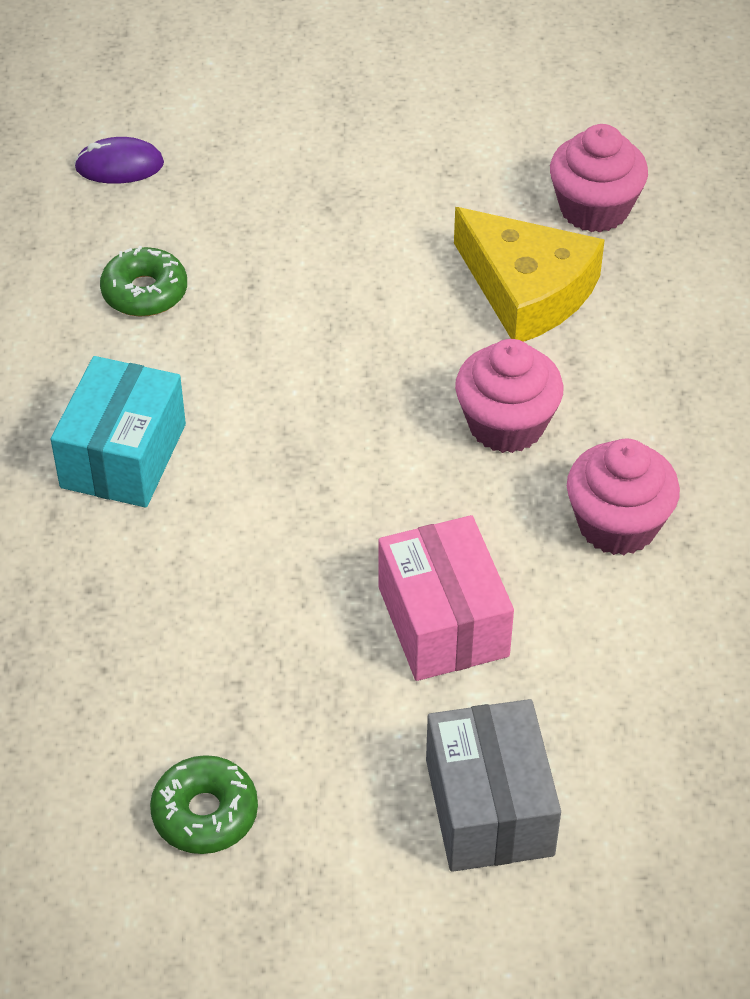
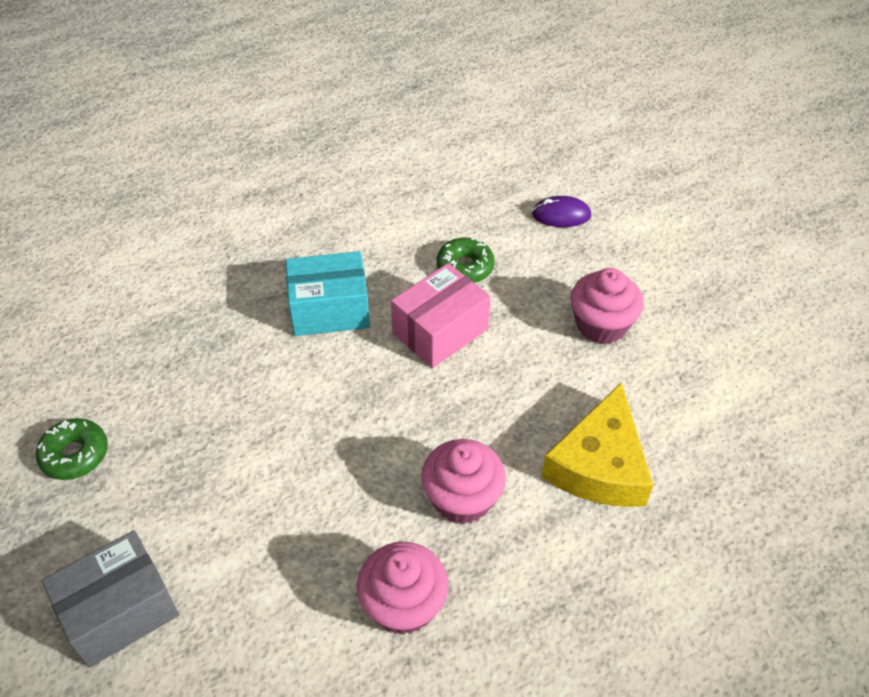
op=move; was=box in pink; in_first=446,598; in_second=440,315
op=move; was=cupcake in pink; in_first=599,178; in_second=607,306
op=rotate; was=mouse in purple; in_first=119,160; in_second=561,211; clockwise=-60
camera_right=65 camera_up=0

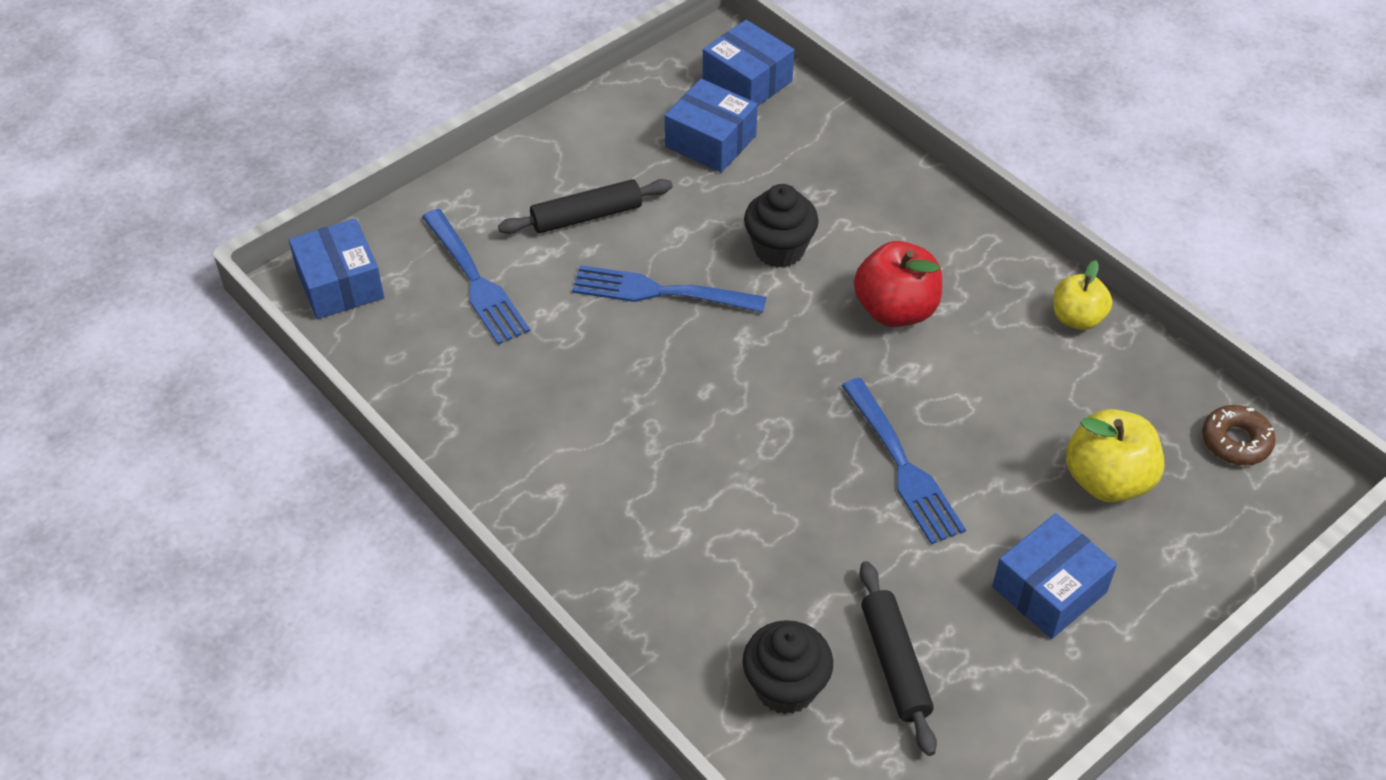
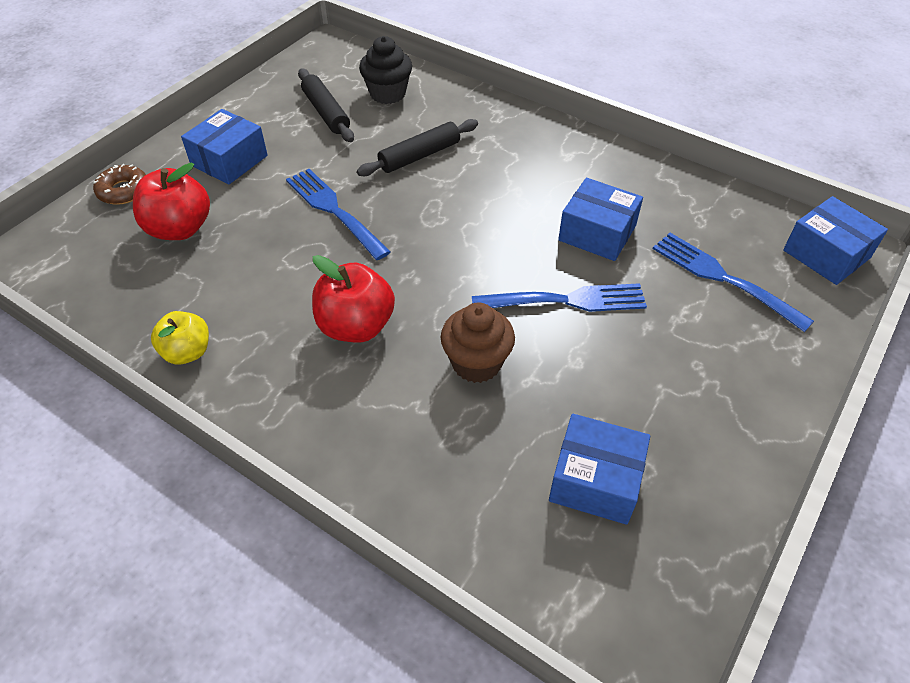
op=move; was=rolling pin in black; in_first=585,206; in_second=417,147
op=move; was=box in blue; in_first=748,63; in_second=600,219
op=move; was=donut in brown; in_first=1238,435; in_second=119,184
op=recolor; was=cupcake in black; now=cupcake in brown; in_first=781,226; in_second=478,342
op=recolor; was=apple in yellow; now=apple in red; in_first=1115,456; in_second=171,201
camera_right=165 camera_up=0

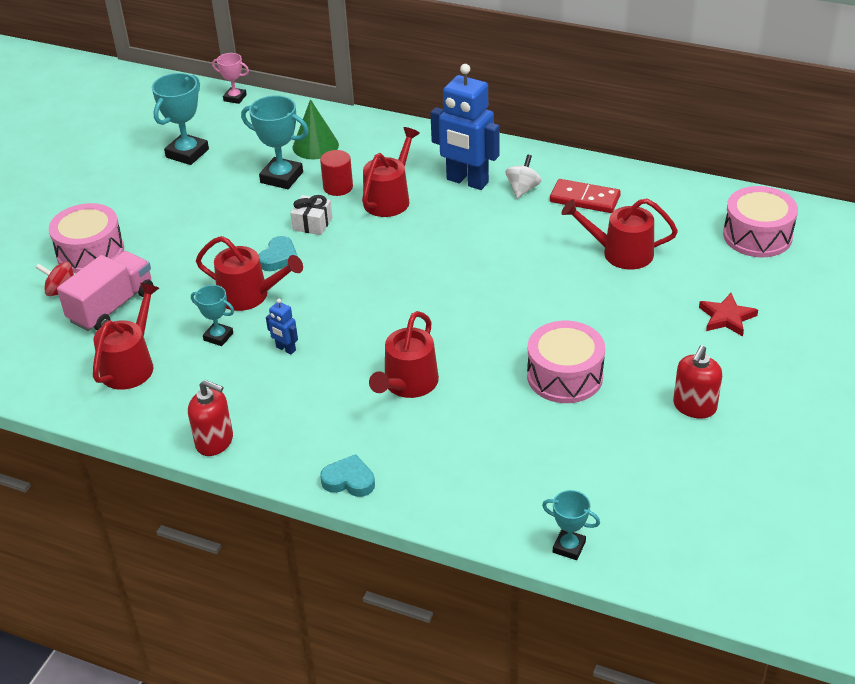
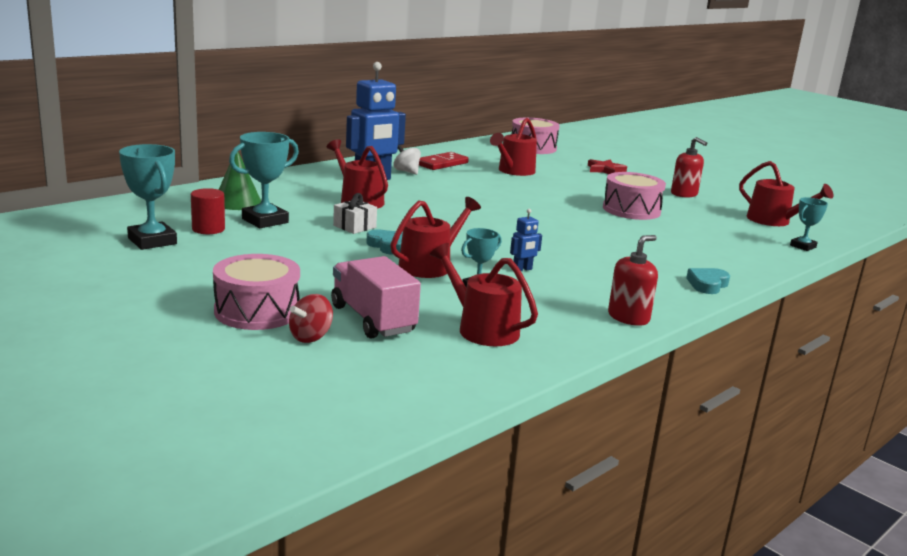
op=delete; was=trophy in pink; in_first=230,78
op=move; was=cylinder in red; in_first=336,173; in_second=208,211
op=move; was=watering can in red; in_first=404,354; in_second=786,193
camera_right=-70 camera_up=-20

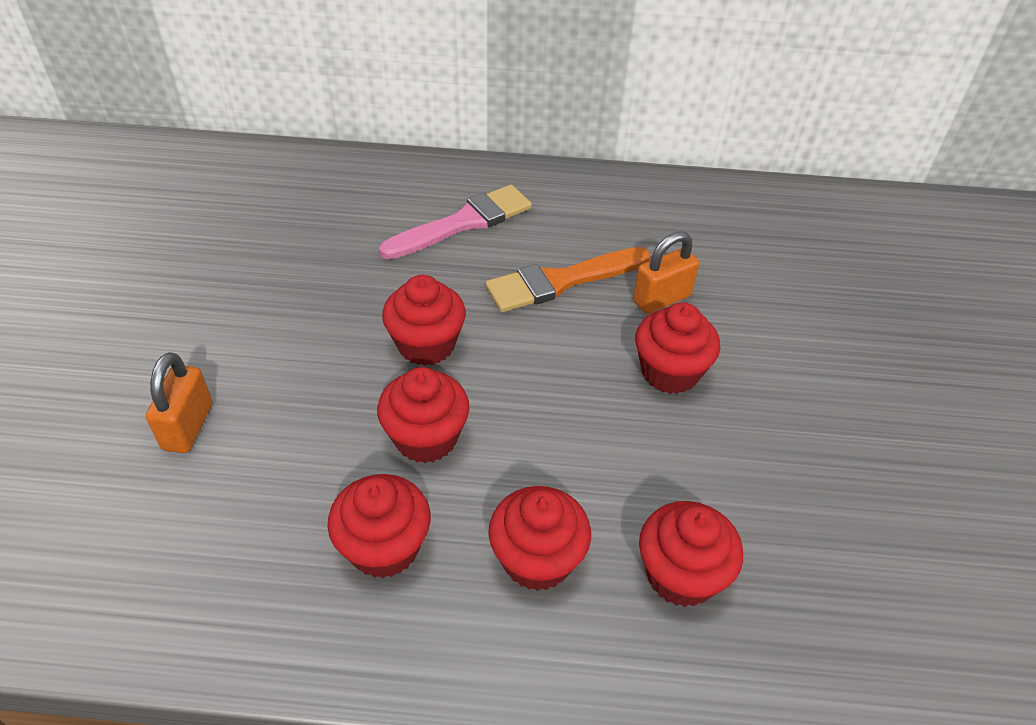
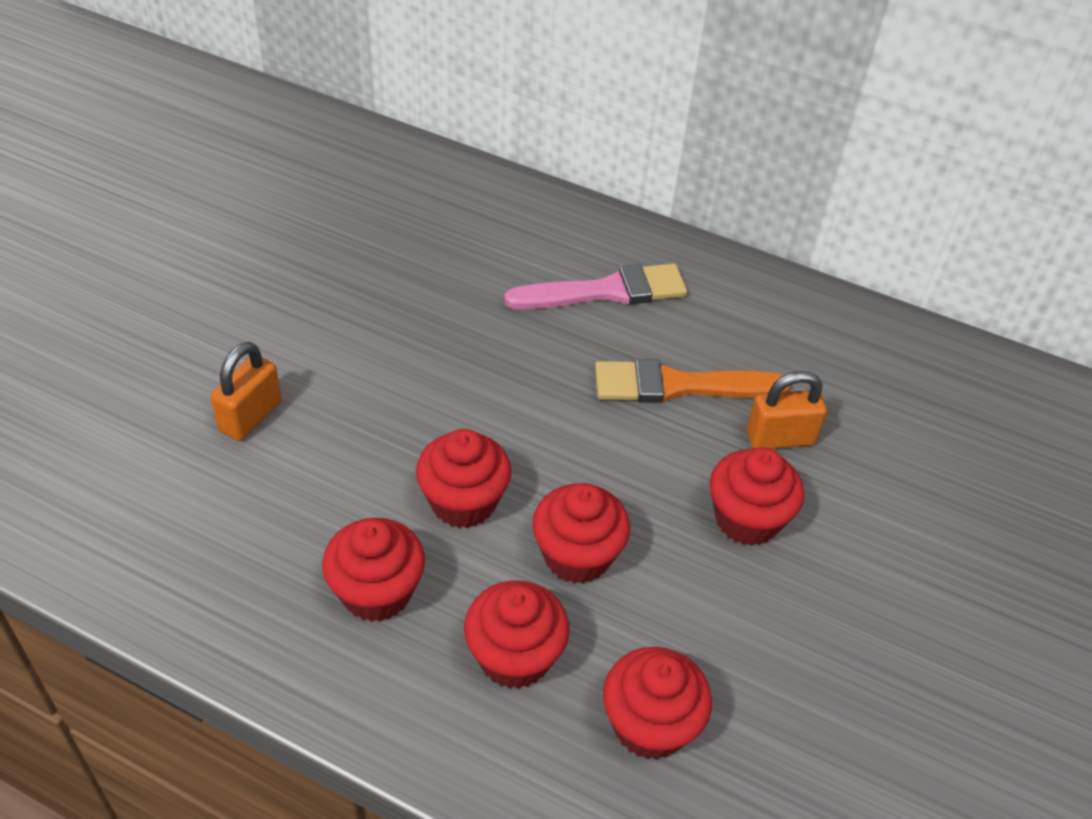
op=move; was=cupcake in red; in_first=424,320; in_second=581,533
camera_right=20 camera_up=0

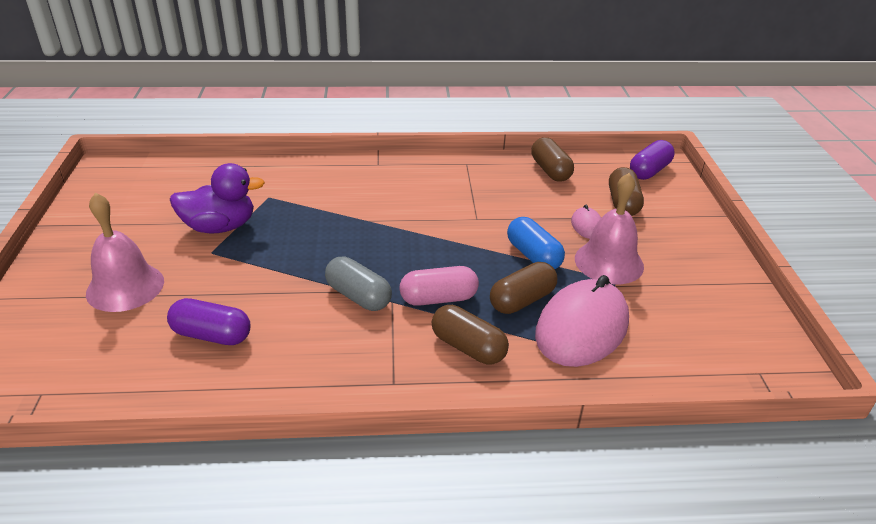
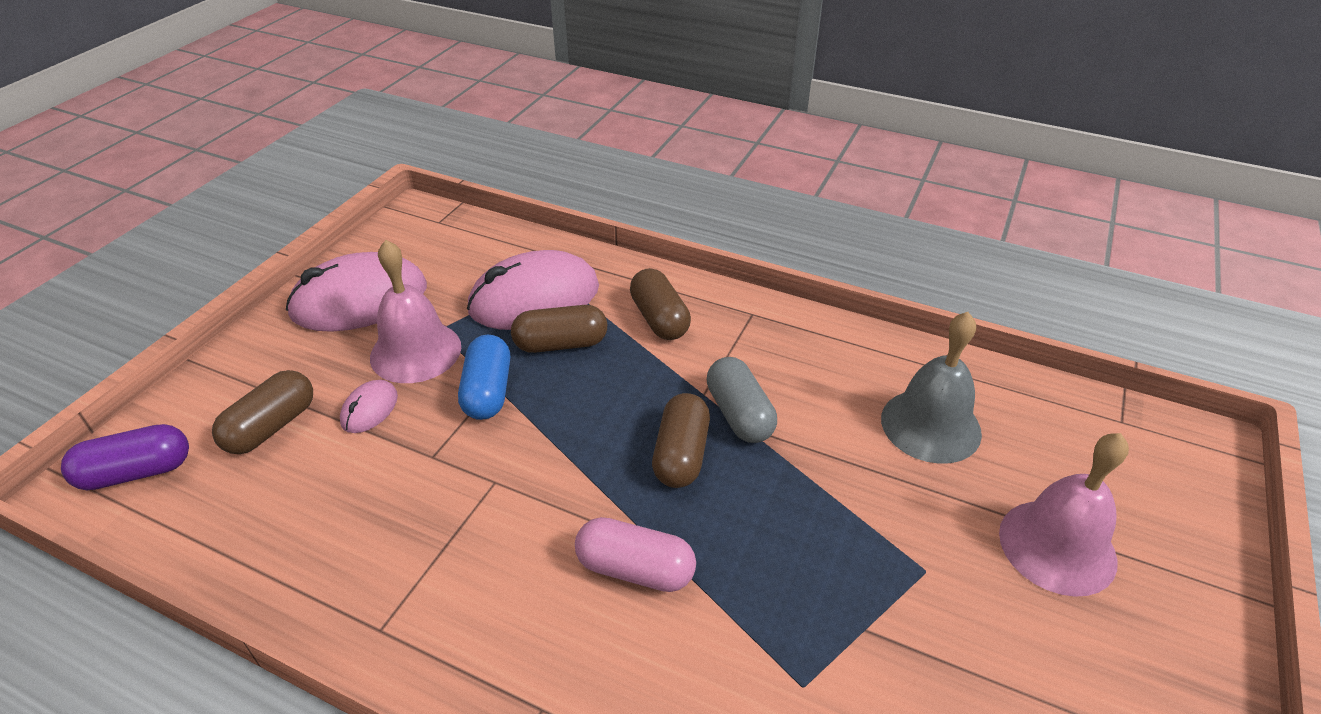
op=delete; was=duck in purple; in_first=217,198
op=insert; now=mouse in pink; in_second=356,292
op=move; was=capsule in pink; in_first=439,286; in_second=635,554
op=move; was=capsule in brown; in_first=552,159; in_second=681,440
op=replace; was=capsule in purple; now=bell in grey; in_first=208,321; in_second=931,388
camera_right=-150 camera_up=5

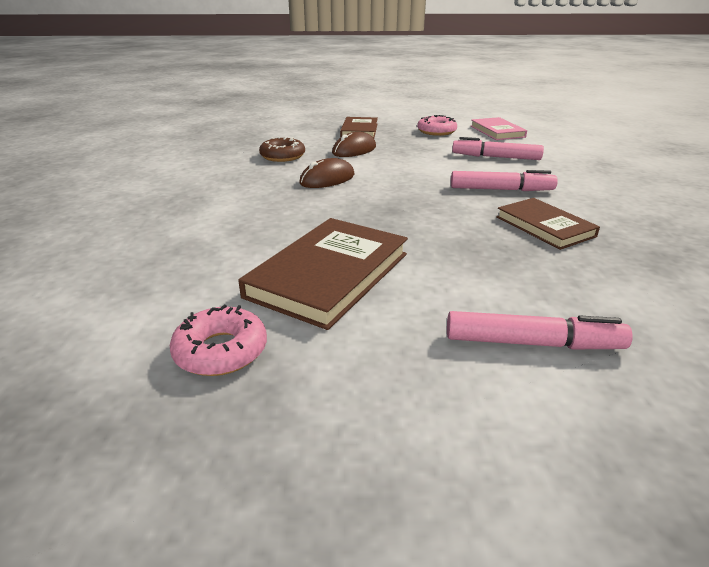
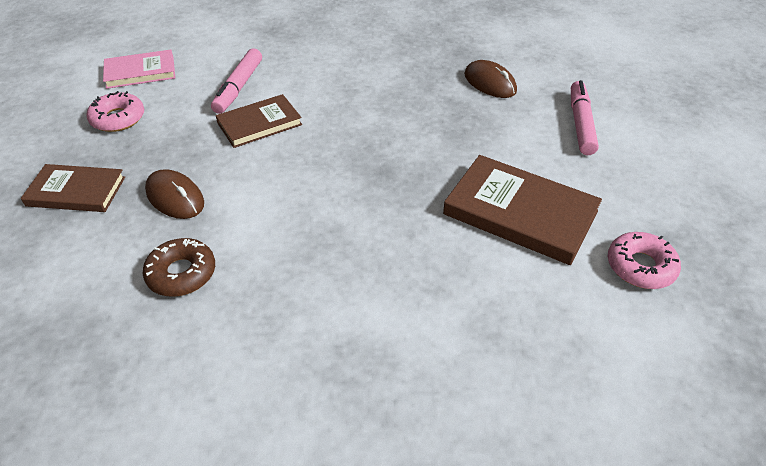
op=delete; was=marker in pink; in_first=504,180
op=move; was=mouse in brown; in_first=327,173; in_second=490,79
op=move; was=book in brown; in_first=548,224; in_second=259,121
camera_right=-90 camera_up=15

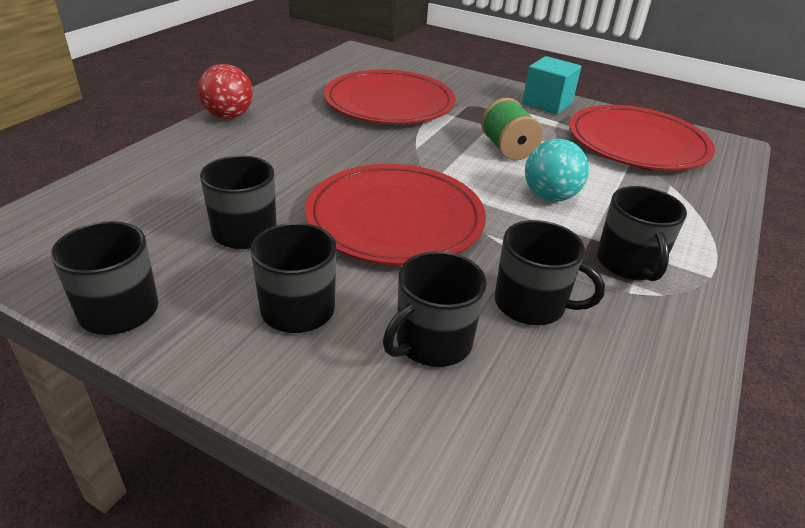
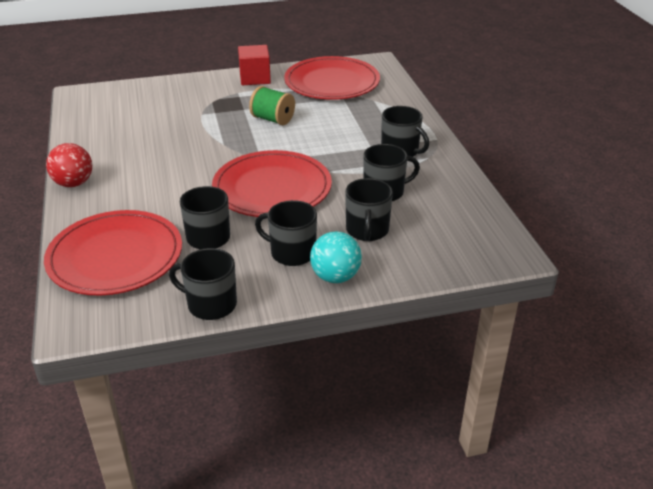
op=move; was=plate in red; in_first=390,97; in_second=113,252
op=move; was=ball in turquoise; in_first=557,170; in_second=336,257
op=recolor; was=cube in turquoise; now=cube in red; in_first=551,85; in_second=254,65
camera_right=-40 camera_up=0

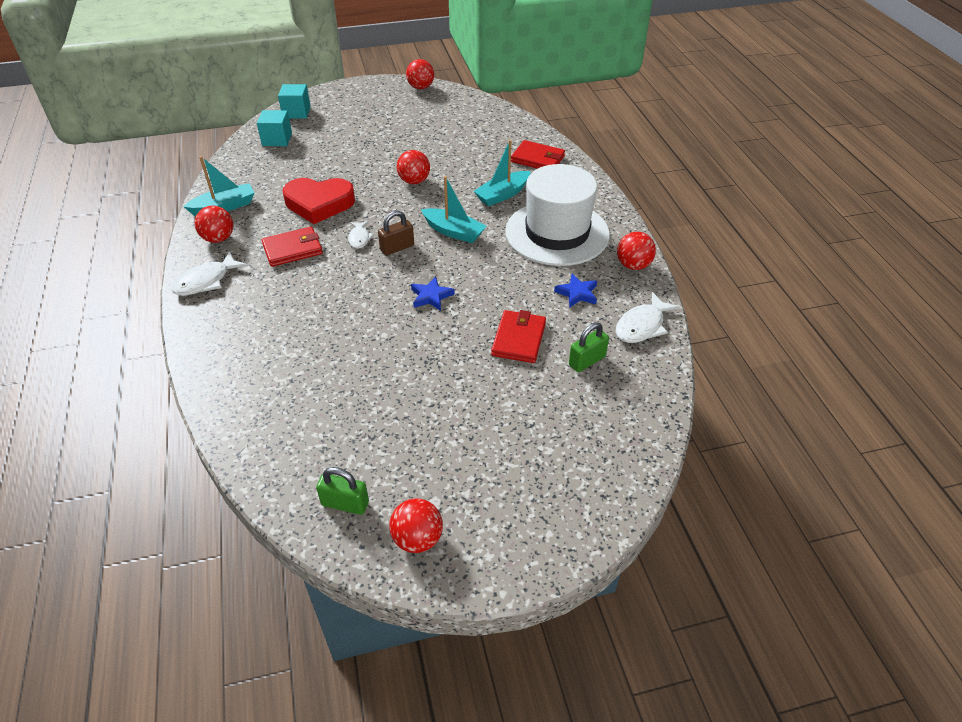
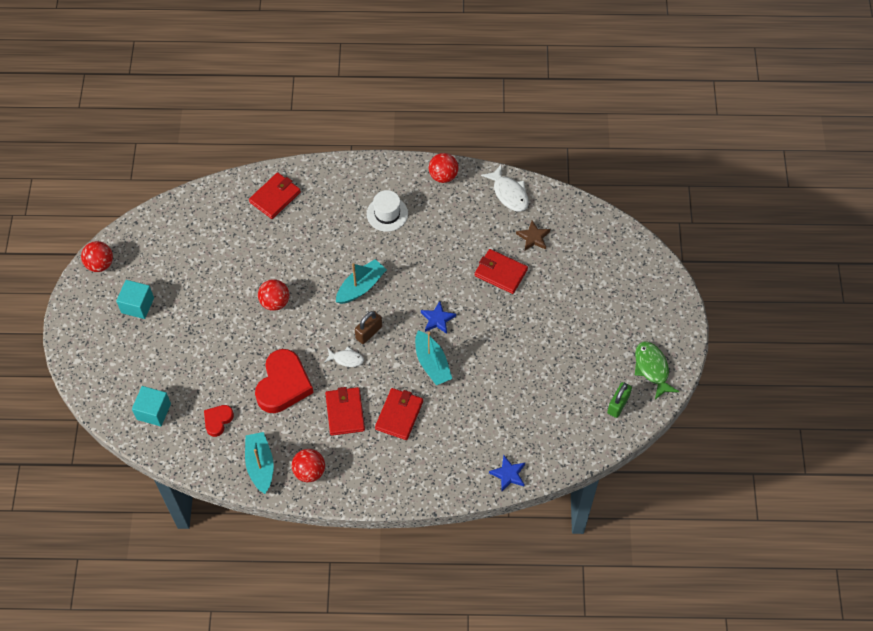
op=delete; was=fish in white; in_first=209,273
op=insert; now=heart in red; in_second=219,421
op=insert; now=wallet in red; in_second=399,414
op=move; was=cube in turquoise; in_first=294,101; in_second=135,299
op=move; was=boat in turquoise; in_first=502,173; in_second=433,357
op=move; was=star in blue; in_first=575,291; in_second=507,473
op=replace; was=ball in red; now=fish in green; in_first=416,525; in_second=657,370
op=replace; was=padlock in green; now=star in brown; in_first=589,347; in_second=533,235
op=rotate; was=padlock in brown; in_first=396,233; in_second=368,327; clockwise=60
op=resize; was=hat in white; in_first=557,215; in_second=387,211; ratio=0.48
camera_right=-75 camera_up=15

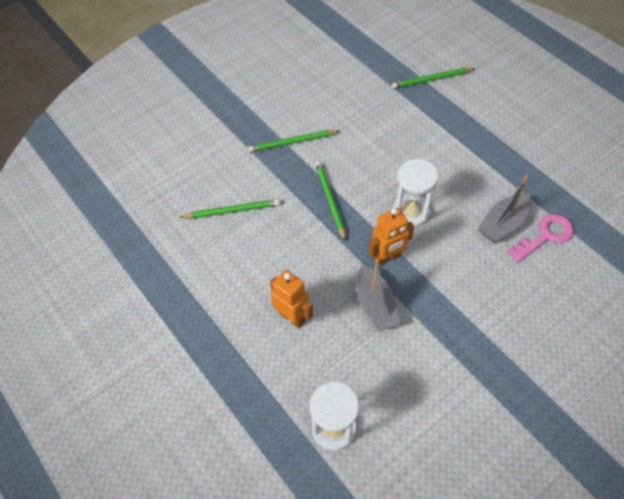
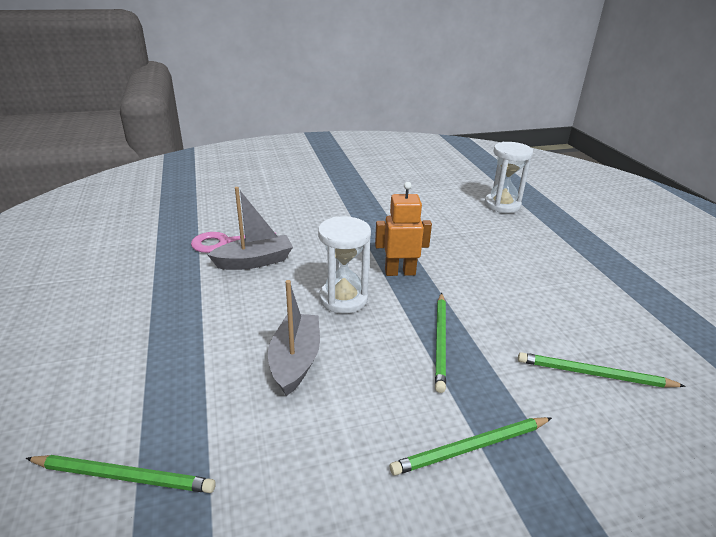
op=delete; was=robot in orange; in_first=291,299
op=move; was=boat in grey; in_first=379,295; in_second=294,338
op=rotate; was=pencil in green; in_first=293,141; in_second=471,446; clockwise=150
camera_right=-160 camera_up=-25

